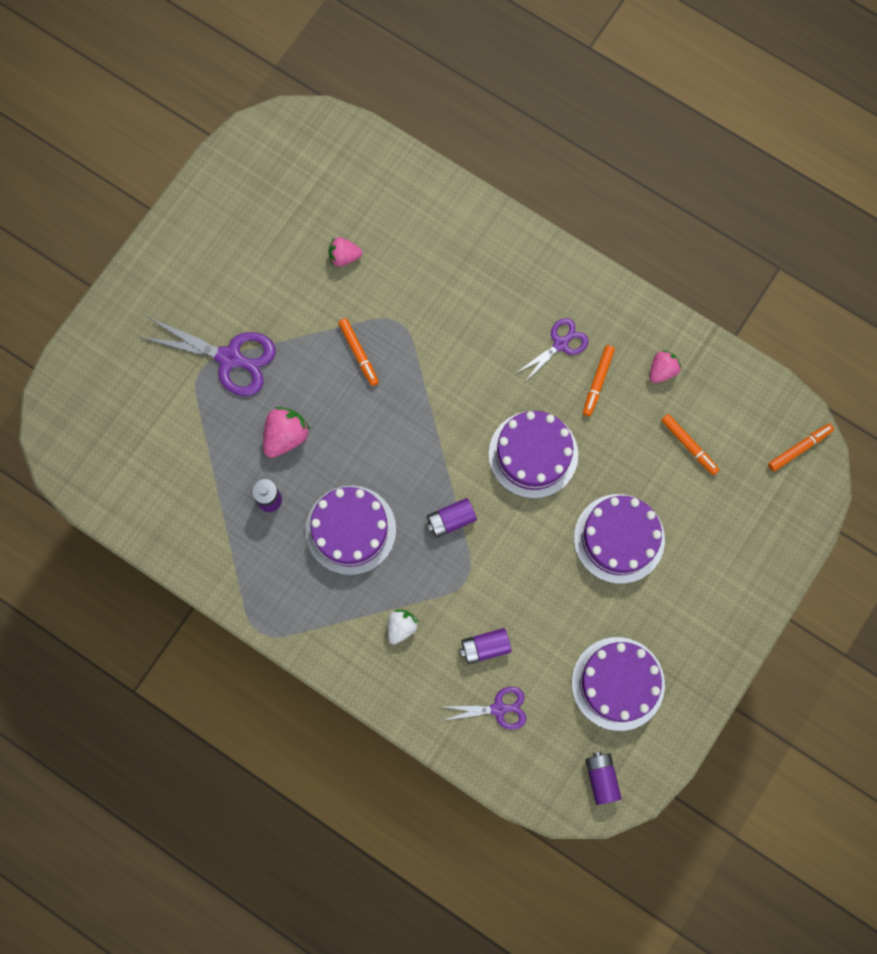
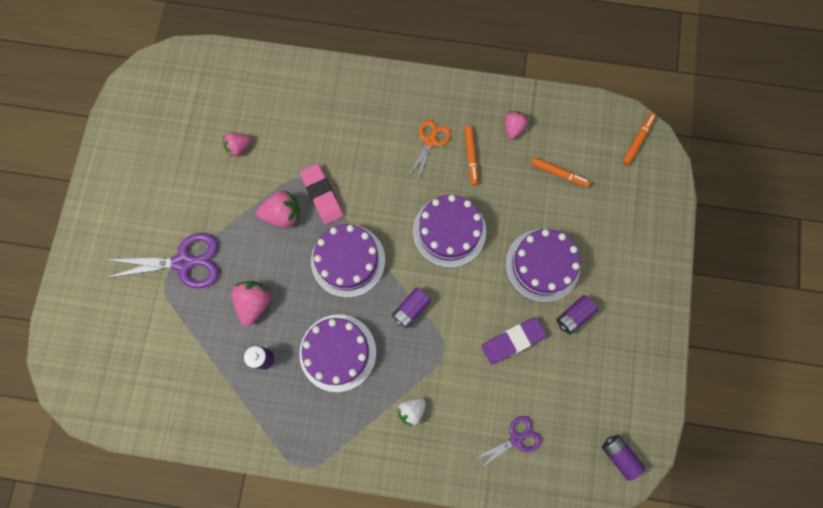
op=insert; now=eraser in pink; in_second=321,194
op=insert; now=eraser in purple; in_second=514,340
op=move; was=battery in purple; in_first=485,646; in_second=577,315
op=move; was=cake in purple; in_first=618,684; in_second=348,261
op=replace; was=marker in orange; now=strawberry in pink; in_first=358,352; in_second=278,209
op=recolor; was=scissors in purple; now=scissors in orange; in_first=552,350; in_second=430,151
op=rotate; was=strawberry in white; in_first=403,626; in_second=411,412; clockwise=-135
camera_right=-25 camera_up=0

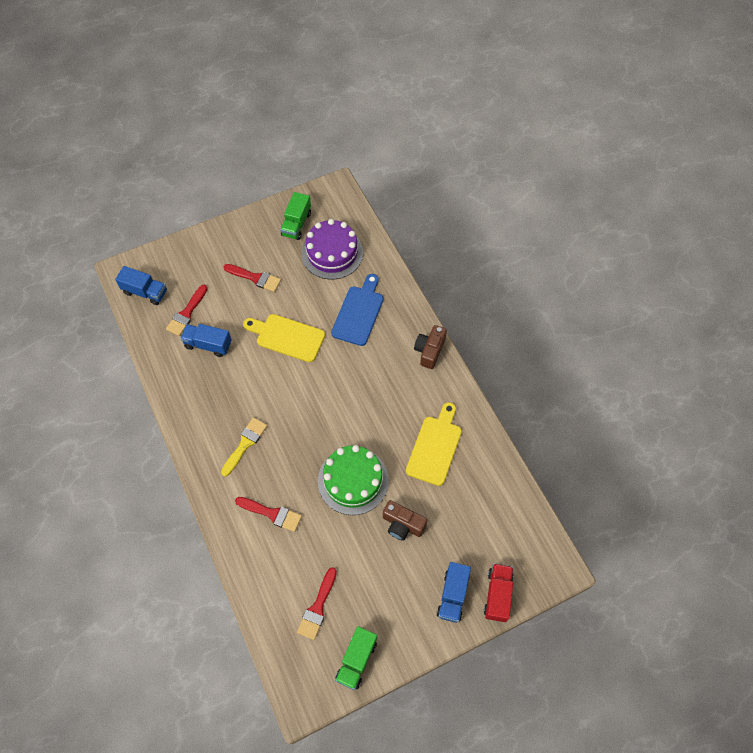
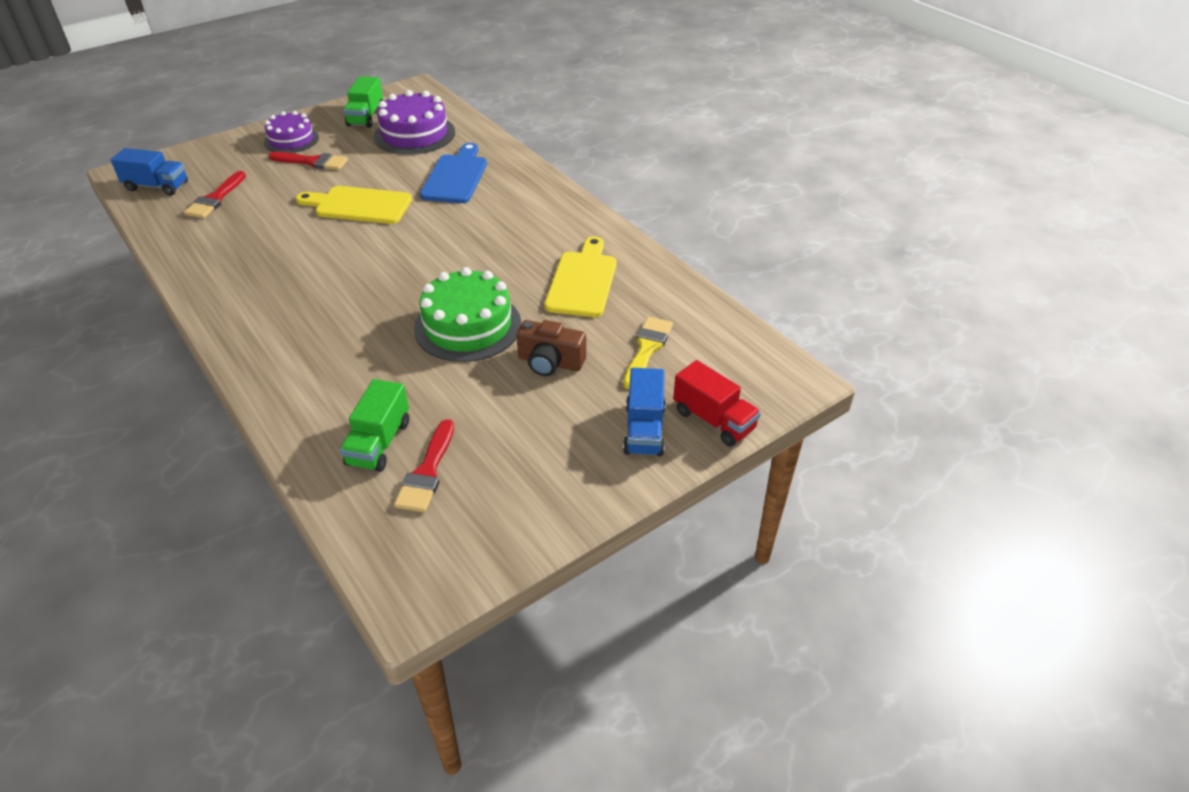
op=delete; was=truck in blue; in_first=206,340
op=delete; was=brush in red; in_first=268,514
op=delete; was=camera in brown; in_first=430,347
op=insert; now=cake in purple; in_second=291,132
op=move; was=brush in yellow; in_first=244,447; in_second=648,353
op=move; was=truck in green; in_first=356,658; in_second=374,425
op=rotate; was=truck in red; in_first=498,592; in_second=717,403; clockwise=135
camera_right=-10 camera_up=-20

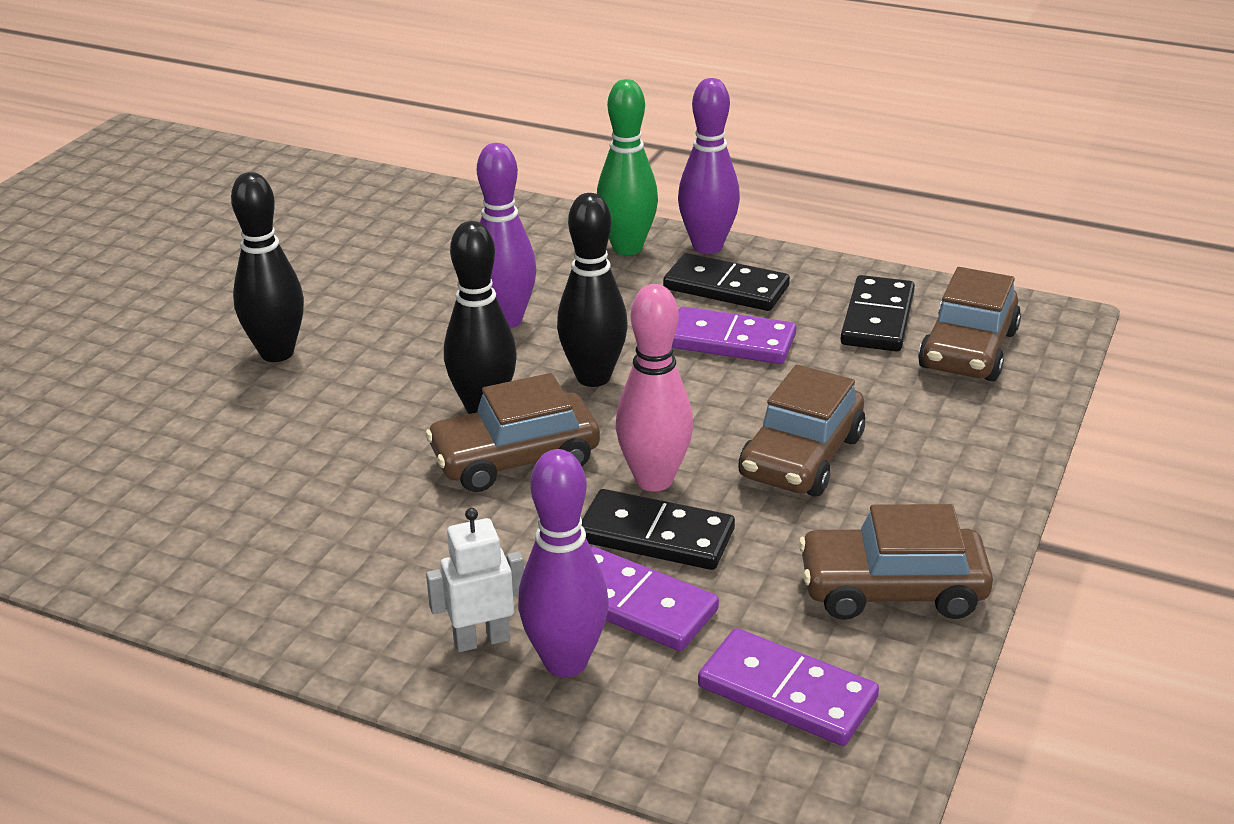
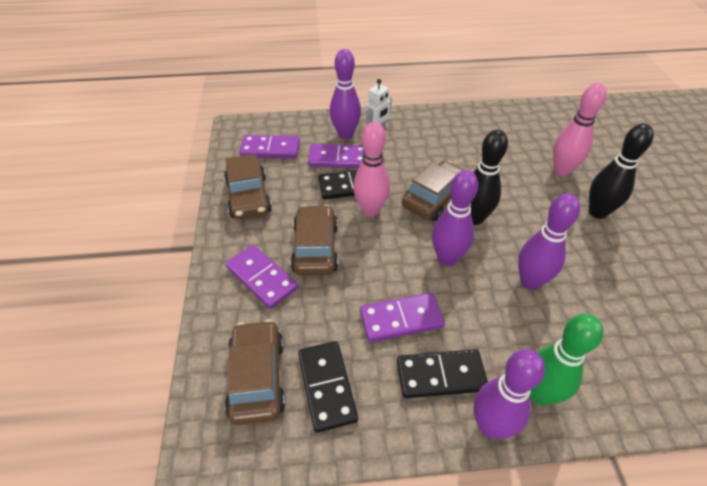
op=insert; now=domino in purple; in_second=262,277
op=insert; now=bowling pin in pink; in_second=580,129
op=recolor; was=bowling pin in black; now=bowling pin in purple; in_first=592,290; in_second=455,218
op=rotate; was=car in brown; in_first=896,562; in_second=248,186; clockwise=105
camera_right=150 camera_up=15

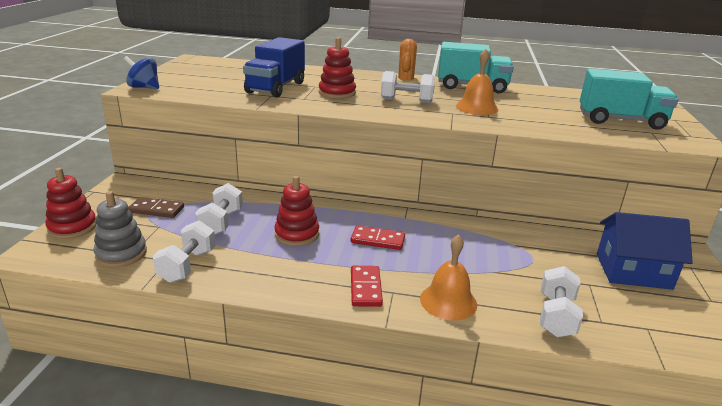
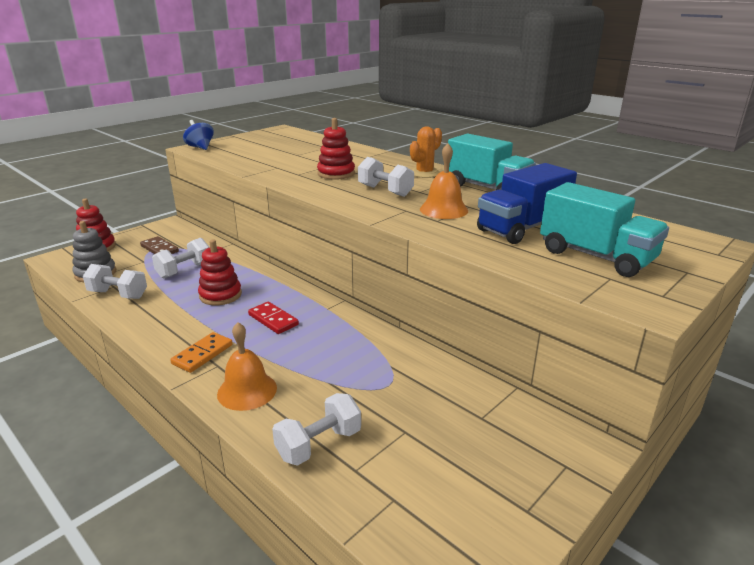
op=delete; was=house in blue; in_first=645,251
op=move; was=truck in blue; in_first=274,67; in_second=527,203
op=recolor; was=domino in red; now=domino in orange; in_first=367,286; in_second=201,352
op=rotate; was=dumbbell in white; in_first=184,251; in_second=115,281; clockwise=60
camera_right=35 camera_up=0

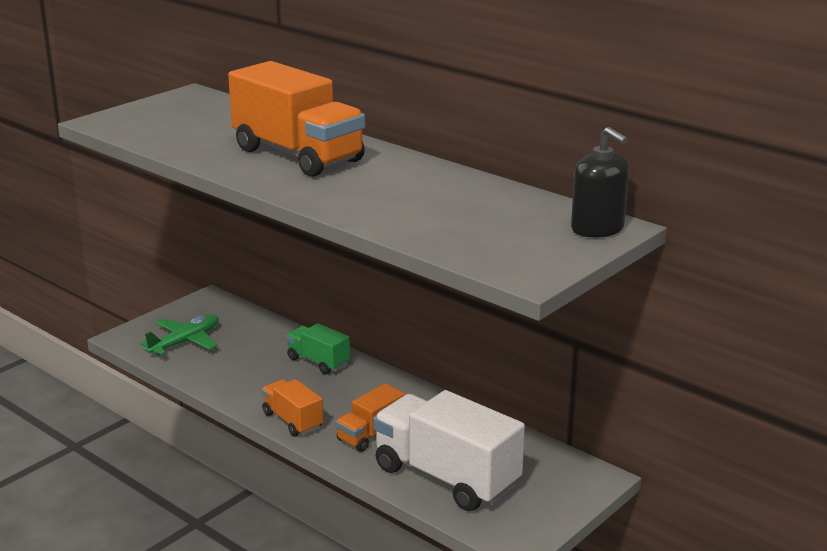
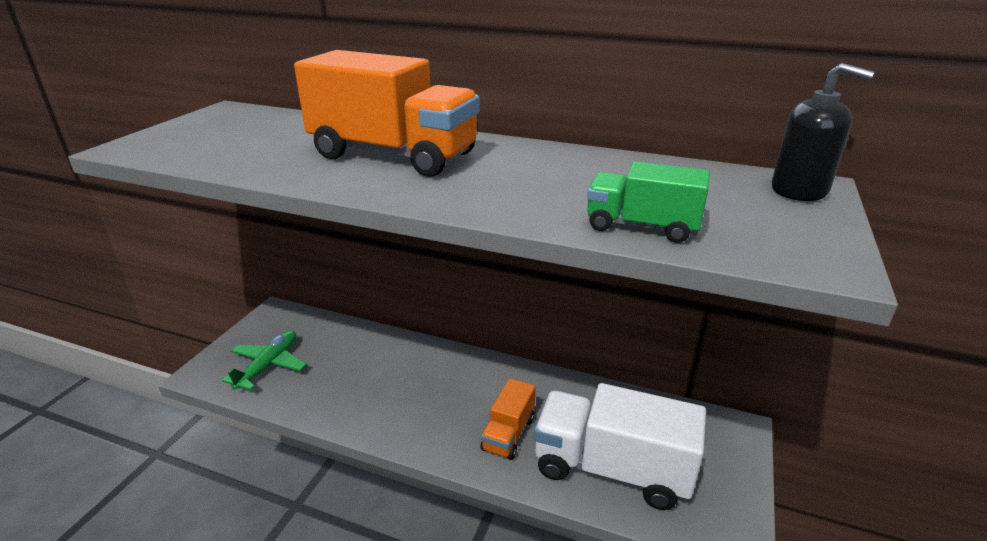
op=delete; was=truck in orange; in_first=292,408
op=move; was=truck in green; in_first=318,348; in_second=648,202
camera_right=-20 camera_up=5

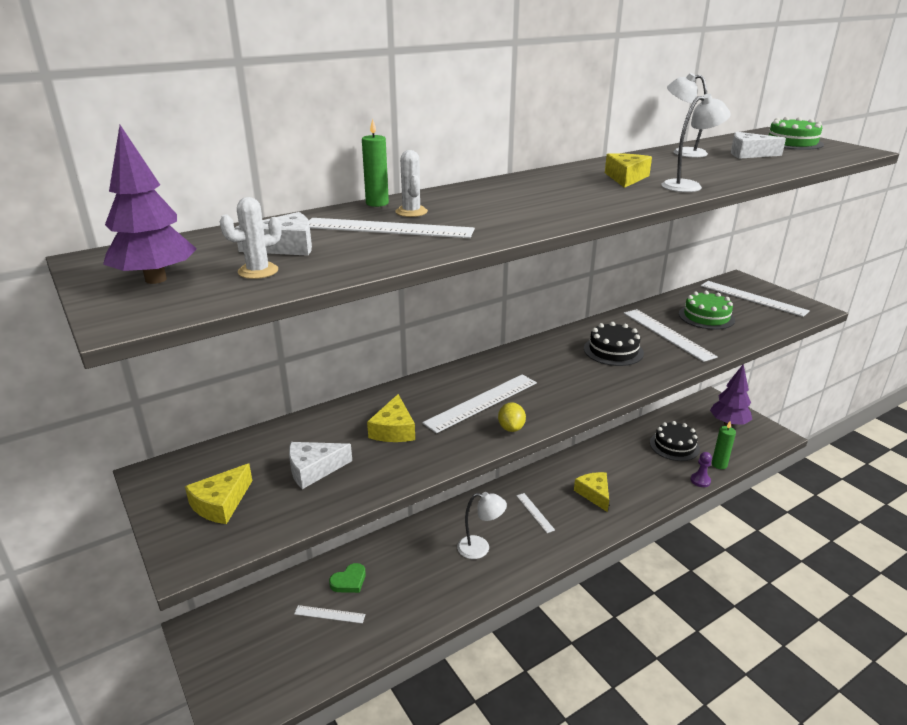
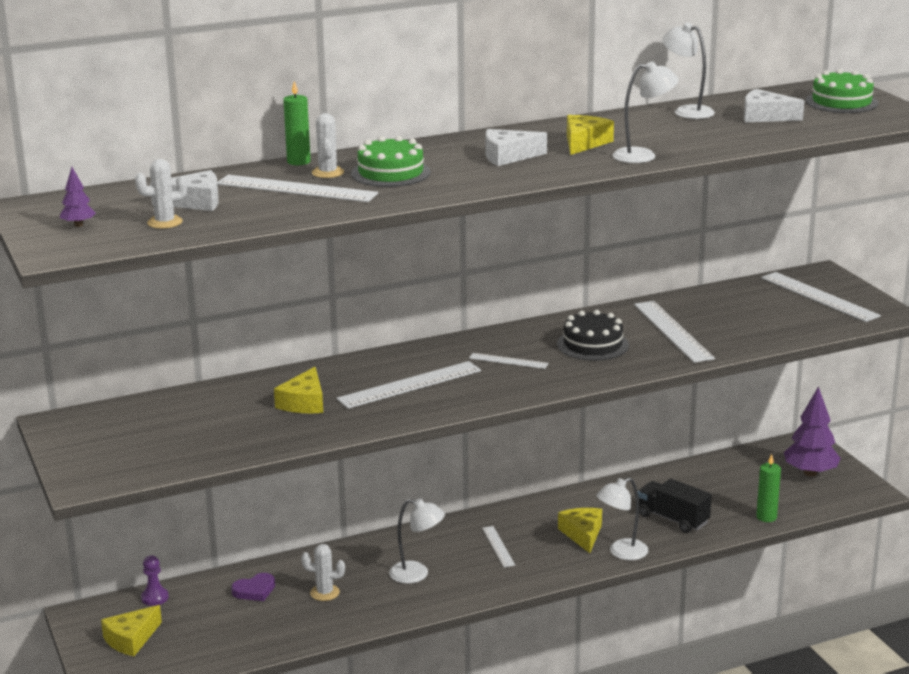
op=delete; was=lemon in yellow; in_first=512,417
op=delete; was=cake in black; in_first=675,441
op=insert; now=cactus in white; in_second=323,572
op=insert; now=lamp in white; in_second=622,518
op=insert; now=truck in black; in_second=675,506
op=move; was=cheese in yellow; in_first=218,493; in_second=131,630
op=move; was=cheese in white; in_first=320,465; in_second=516,147
op=move; was=ruler in white; in_first=330,614; in_second=508,361
op=move; was=cake in green; in_first=707,310; in_second=391,161
op=move; was=pawn in purple; in_first=701,469; in_second=155,580
op=recolor; was=heart in green; now=heart in purple; in_first=347,578; in_second=253,587
op=resize; was=tree in purple; in_first=150,204; in_second=78,197; ratio=0.48
camera_right=10 camera_up=-5

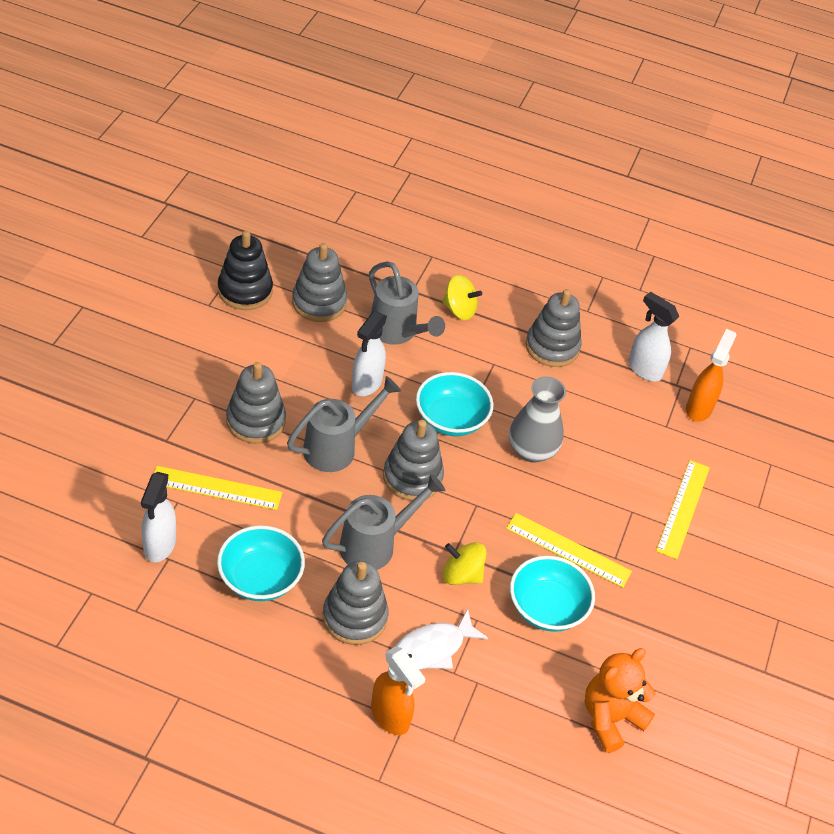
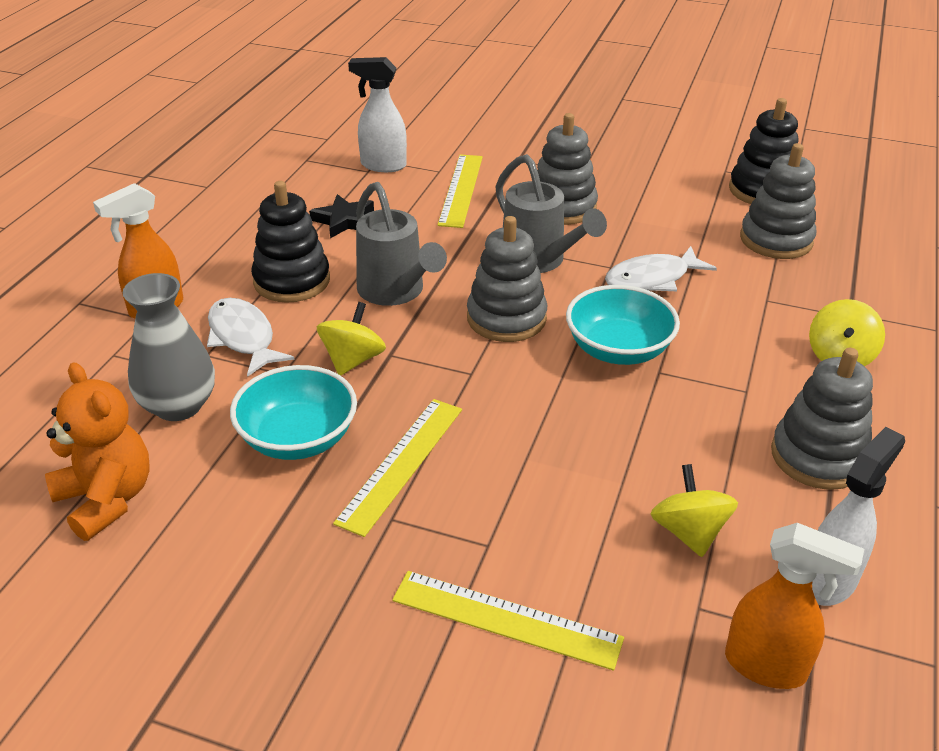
op=delete; was=watering can in grey; in_first=407,303
op=insert; now=spinning top in yellow; in_second=694,510
op=move; was=vase in grey; in_first=537,420; in_second=169,347
op=replace; was=bowl in turquoise; now=star in black; in_first=261,563; in_second=341,216
op=replace; was=spray bottle in white; now=fish in white; in_first=369,353; in_second=661,268
op=recolor; was=stacking toy in grey; now=stacking toy in black; in_first=356,603; in_second=290,242
camera_right=95 camera_up=-10

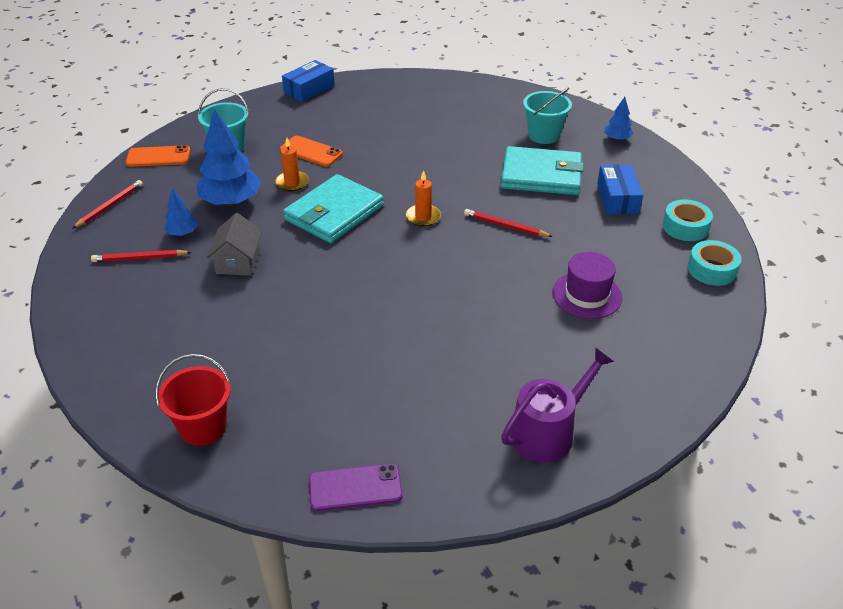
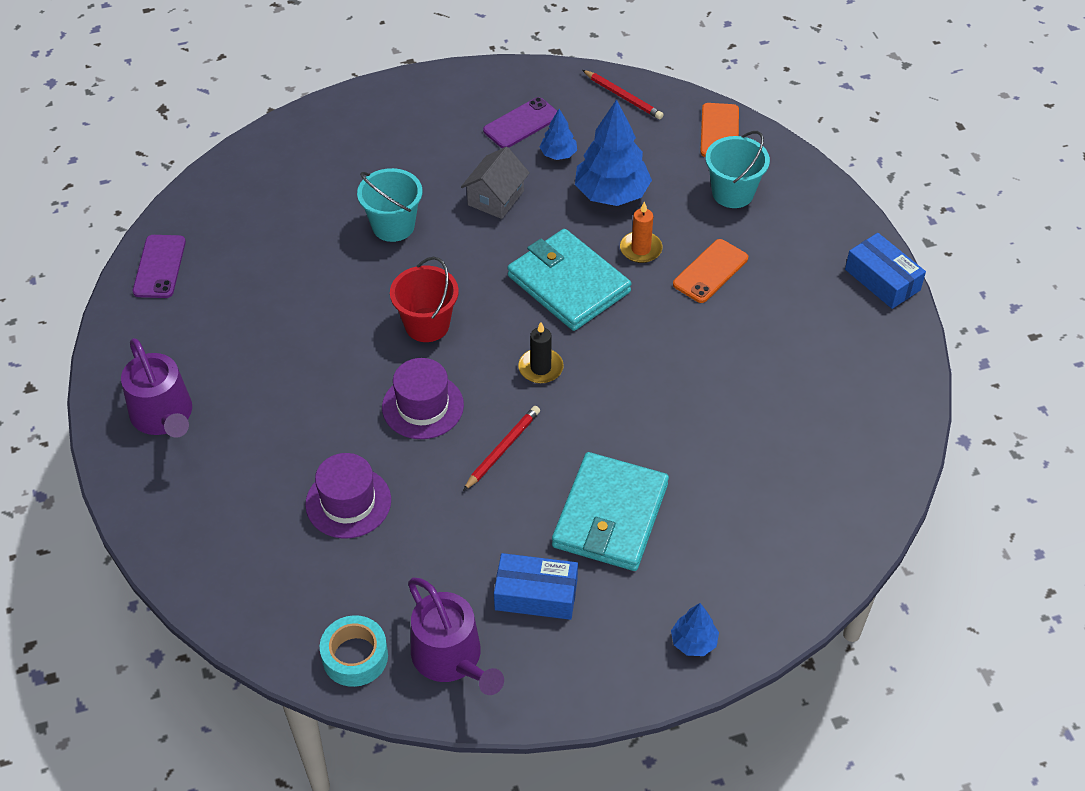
op=insert; now=hat in purple; in_second=423,398
op=move; was=bucket in red; in_first=193,400; in_second=424,299
op=move; was=bucket in turquoise; in_first=547,115; in_second=389,205
op=replace; was=pencil in red; now=phone in purple; in_first=141,256; in_second=520,122
op=replace; was=tape in turquoise; now=watering can in purple; in_first=688,220; in_second=456,636
op=recolor; was=candle in orange; now=candle in black; in_first=423,198; in_second=541,353
op=rotate; was=house in grey; in_first=234,244; in_second=495,183; clockwise=-75
camera_right=100 camera_up=10

